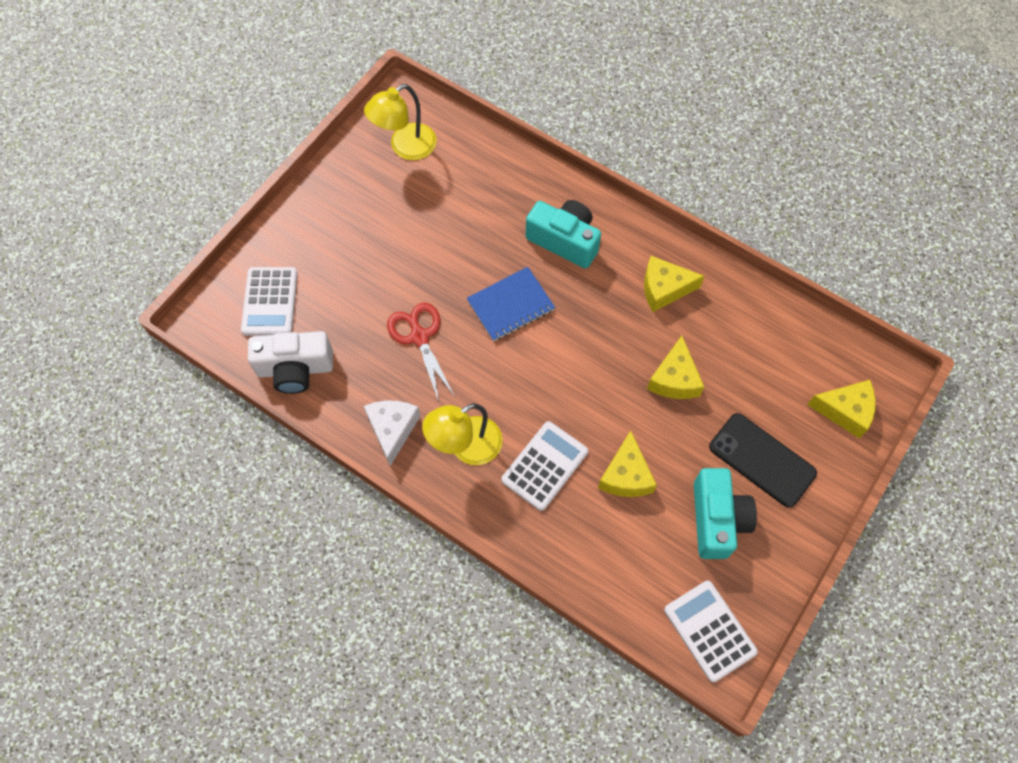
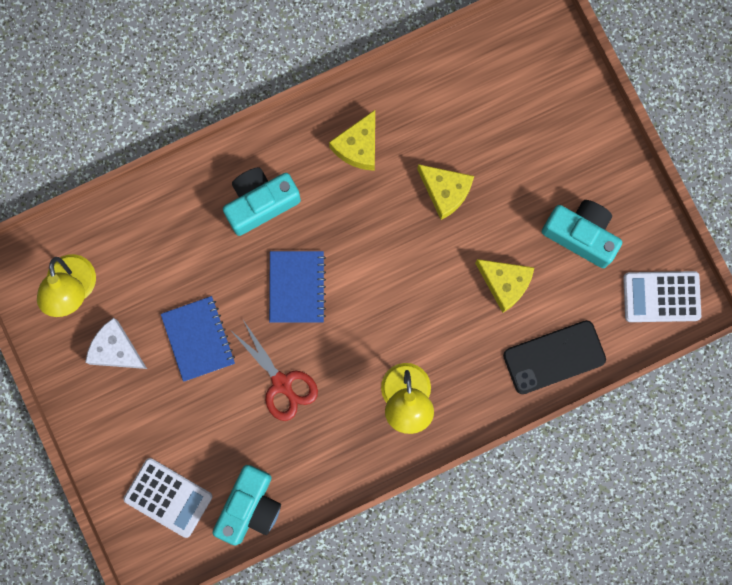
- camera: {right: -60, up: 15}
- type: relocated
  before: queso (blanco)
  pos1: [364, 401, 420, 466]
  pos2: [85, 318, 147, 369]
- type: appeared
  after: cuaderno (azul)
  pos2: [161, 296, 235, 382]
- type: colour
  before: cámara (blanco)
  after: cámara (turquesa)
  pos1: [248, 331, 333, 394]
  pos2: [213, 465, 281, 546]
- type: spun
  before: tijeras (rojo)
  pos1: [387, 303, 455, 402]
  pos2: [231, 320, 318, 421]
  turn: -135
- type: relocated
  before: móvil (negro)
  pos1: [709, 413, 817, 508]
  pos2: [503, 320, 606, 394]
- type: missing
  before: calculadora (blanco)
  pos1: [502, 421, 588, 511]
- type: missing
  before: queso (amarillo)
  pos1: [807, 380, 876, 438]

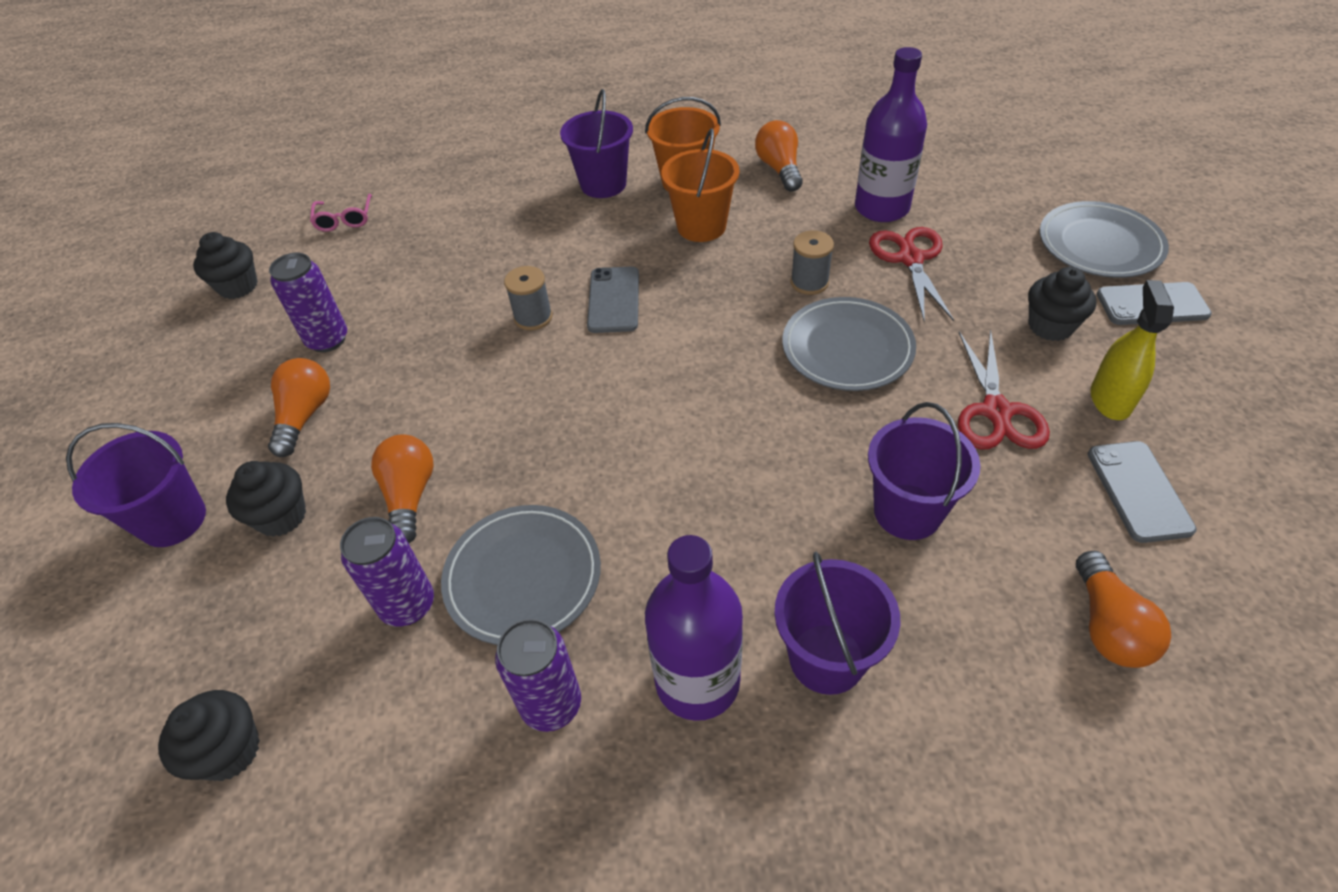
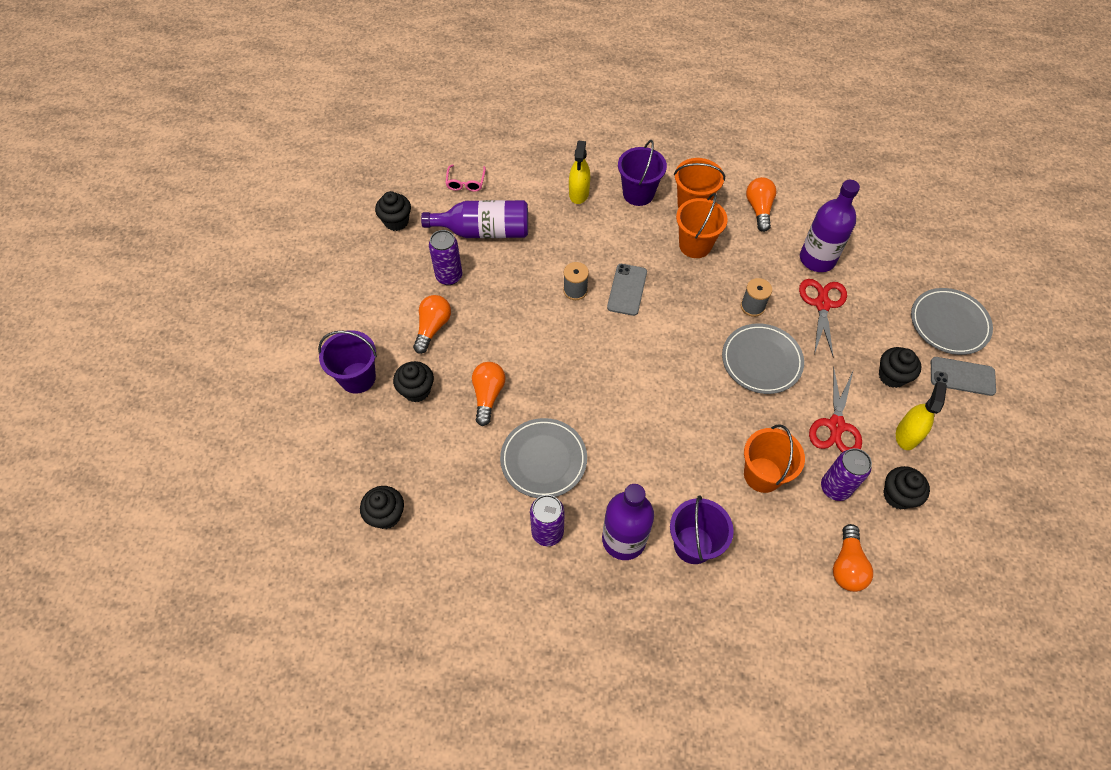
- camera: {right: 10, up: 10}
- type: appeared
  after: botella (morado)
  pos2: [421, 200, 528, 238]
- type: appeared
  after: pulverizador (amarillo)
  pos2: [569, 141, 590, 204]
- type: colour
  before: balde (morado)
  after: balde (naranja)
  pos1: [868, 402, 981, 540]
  pos2: [744, 424, 805, 493]
- type: relocated
  before: lata (morado)
  pos1: [340, 517, 434, 627]
  pos2: [821, 448, 872, 501]
- type: exchanged
  before: móvil (gris)
  after: magdalena (negro)
  pos1: [1088, 441, 1197, 543]
  pos2: [883, 466, 930, 510]

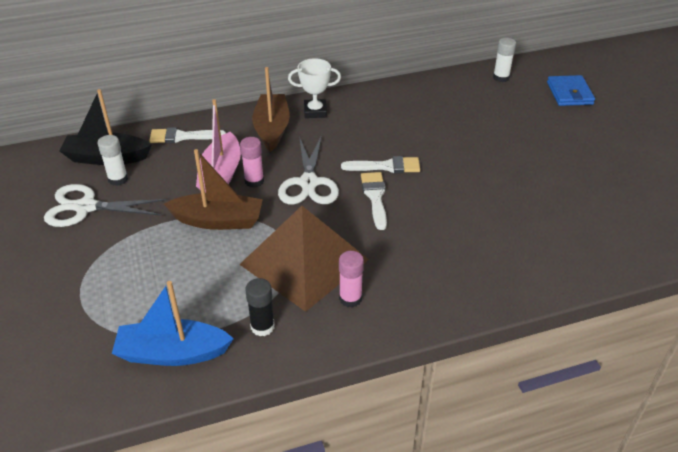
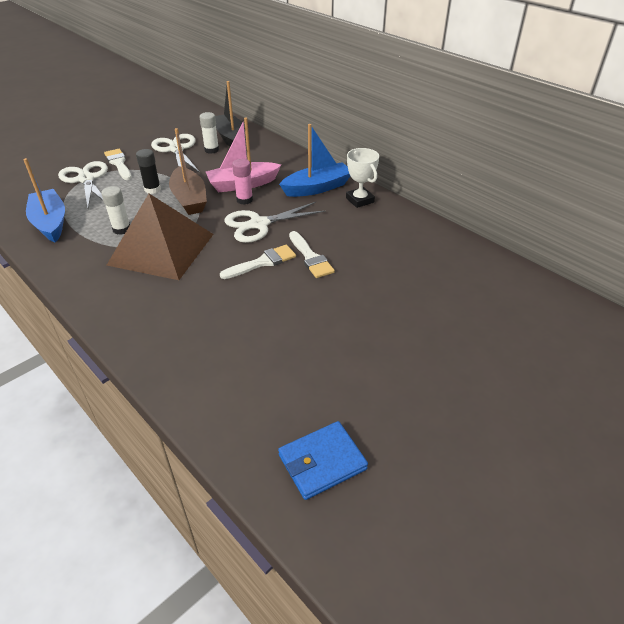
- camera: {right: 65, up: 0}
- type: appeared
  after: tijeras (blanco)
  pos2: [58, 161, 108, 208]
- type: relocated
  before: barra de pegamento (blanco)
  pos1: [493, 38, 516, 82]
  pos2: [101, 186, 130, 235]
- type: relocated
  before: pincel (blanco)
  pos1: [149, 127, 226, 143]
  pos2: [104, 149, 132, 180]
- type: relocated
  before: barra de pegamento (negro)
  pos1: [245, 278, 275, 336]
  pos2: [136, 149, 161, 194]
- type: relocated
  before: cartera (azul)
  pos1: [547, 75, 595, 106]
  pos2: [278, 421, 368, 500]
- type: colour
  before: barco (marrón)
  after: barco (azul)
  pos1: [252, 67, 290, 152]
  pos2: [279, 124, 350, 197]
- type: missing
  before: barra de pegamento (rosa)
  pos1: [339, 251, 364, 308]

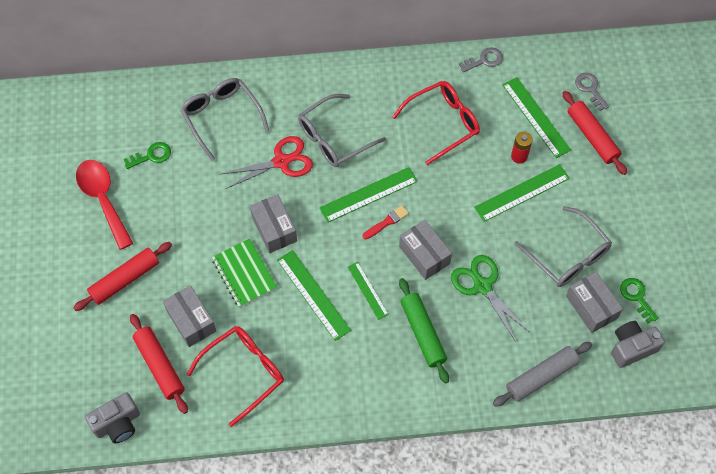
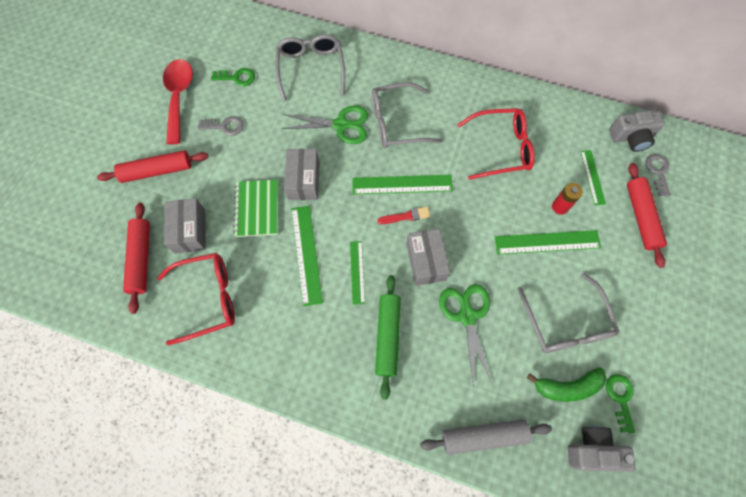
- camera: {right: 25, up: 5}
- type: relocated
  before: llave (gris)
  pos1: [459, 47, 503, 72]
  pos2: [198, 116, 244, 136]
- type: colour
  before: tijeras (rojo)
  after: tijeras (verde)
  pos1: [221, 136, 313, 189]
  pos2: [281, 106, 368, 144]
- type: exchanged
  before: caja (gris)
  after: plátano (verde)
  pos1: [566, 272, 623, 333]
  pos2: [527, 368, 606, 402]
- type: size
  before: regla (verde)
  pos1: [502, 77, 571, 158]
  pos2: [580, 150, 606, 205]
  scale: 0.62
- type: relocated
  before: cámara (gris)
  pos1: [85, 392, 140, 443]
  pos2: [609, 111, 665, 152]

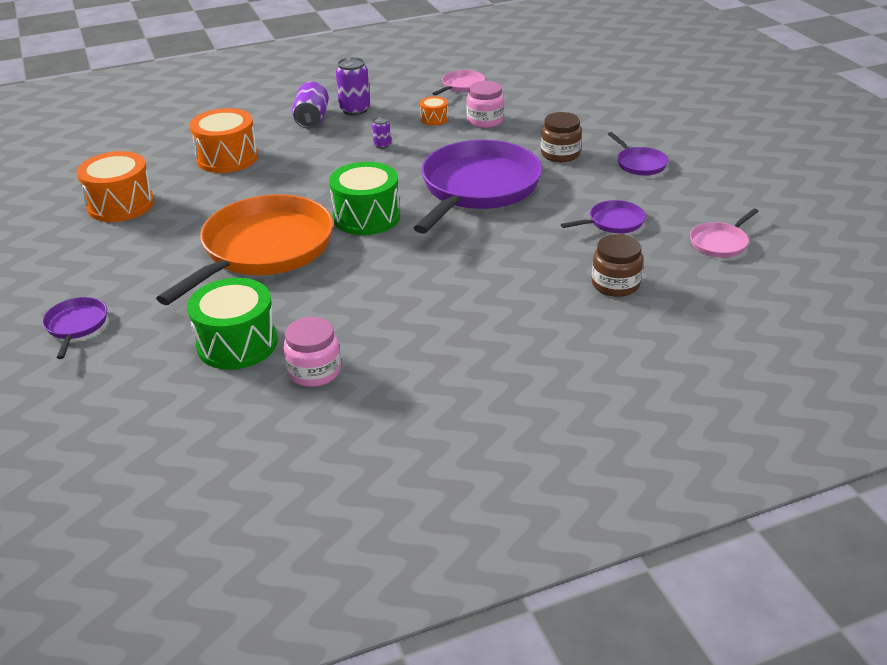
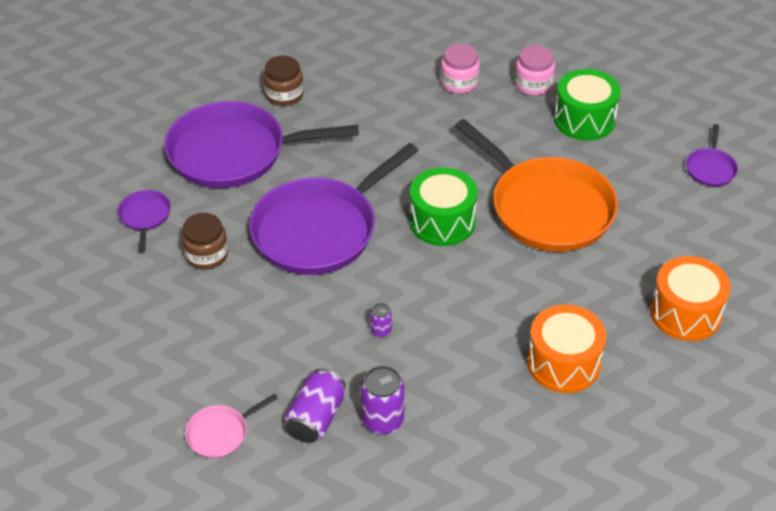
- camera: {right: -160, up: 10}
- type: size
  before: sartén (morado)
  pos1: [561, 200, 646, 233]
  pos2: [164, 101, 359, 188]
  scale: 2.33
- type: relocated
  before: lata (morado)
  pos1: [292, 82, 329, 128]
  pos2: [285, 368, 345, 443]
- type: relocated
  before: tarro (rosa)
  pos1: [466, 81, 504, 128]
  pos2: [441, 44, 480, 94]
- type: spun
  before: sartén (naranja)
  pos1: [156, 194, 333, 305]
  pos2: [455, 119, 618, 252]
  turn: -90
- type: missing
  before: tambor (naranja)
  pos1: [420, 96, 448, 125]
- type: missing
  before: sartén (rosa)
  pos1: [690, 208, 759, 258]

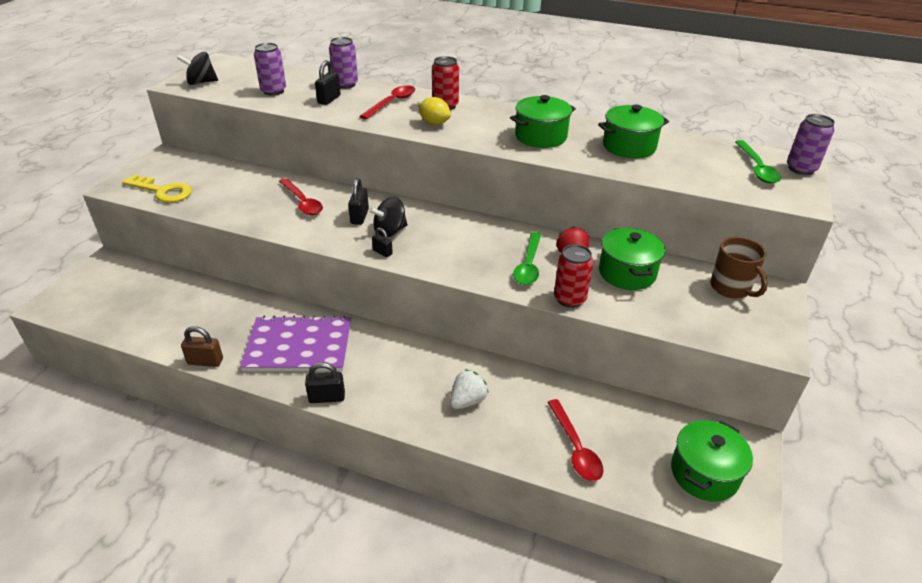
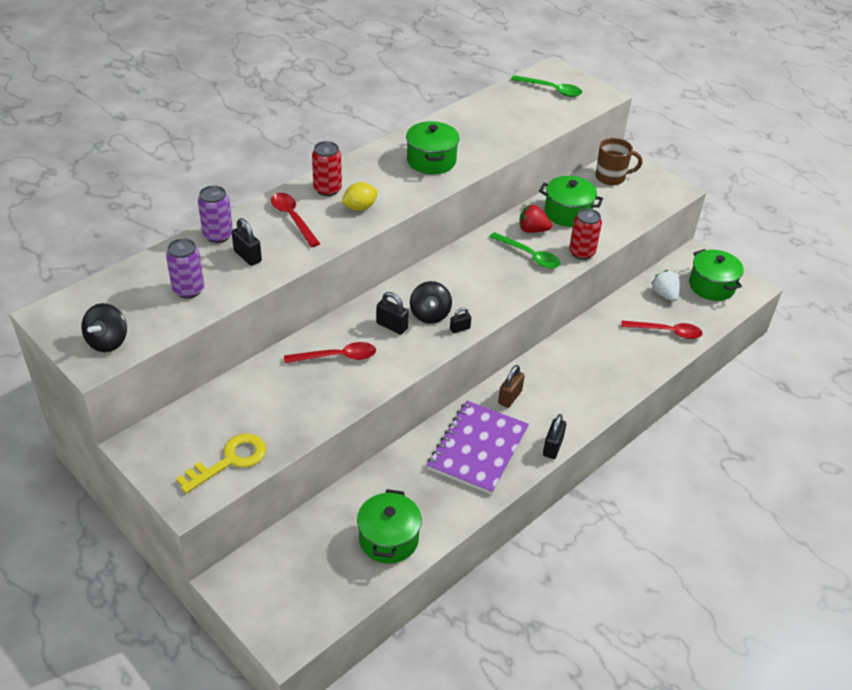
- camera: {right: -65, up: 5}
- type: relocated
  before: olla (verde)
  pos1: [598, 105, 669, 158]
  pos2: [357, 489, 422, 564]
- type: relocated
  before: candado (marrón)
  pos1: [181, 326, 223, 367]
  pos2: [498, 365, 525, 408]
- type: relocated
  before: fresa (blanco)
  pos1: [450, 369, 489, 409]
  pos2: [651, 270, 680, 301]
- type: missing
  before: lata (morado)
  pos1: [787, 114, 835, 175]

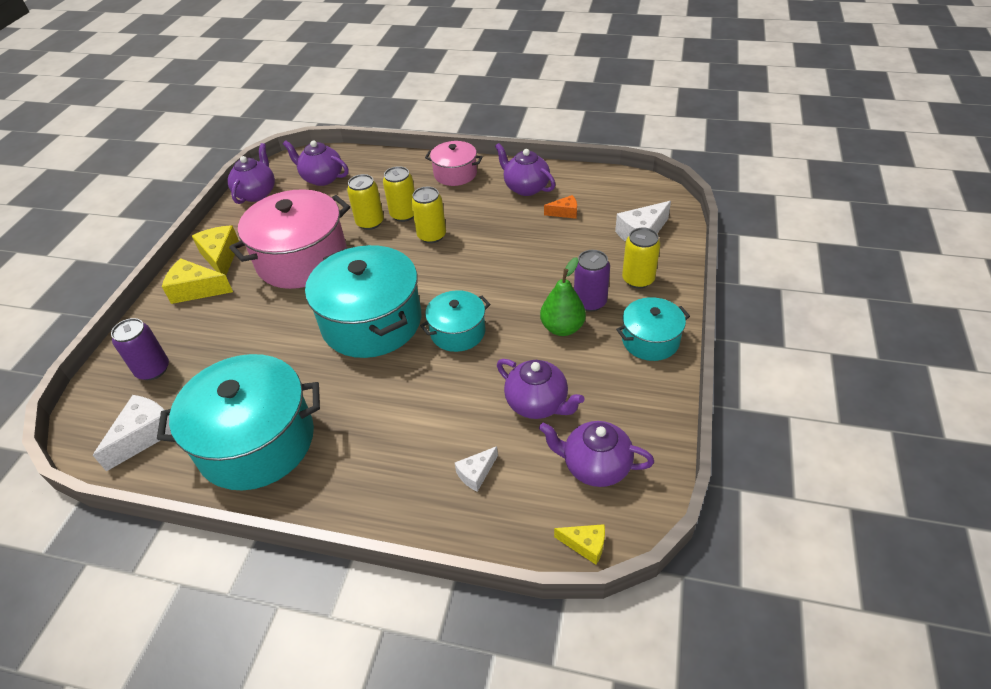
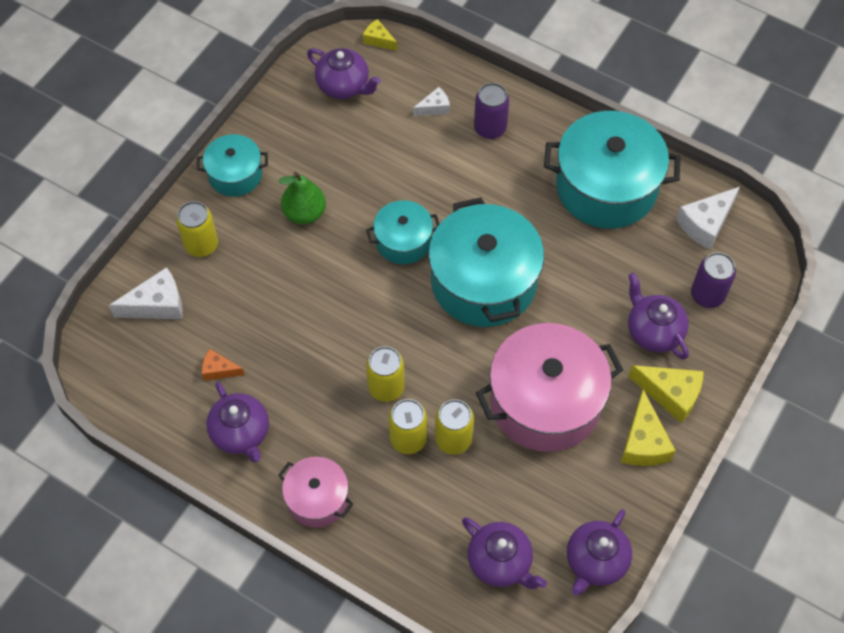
- camera: {right: -165, up: 15}
- type: relocated
  before: lata (morado)
  pos1: [574, 250, 610, 311]
  pos2: [474, 83, 509, 139]
- type: relocated
  before: tetera (morado)
  pos1: [497, 359, 584, 419]
  pos2: [628, 273, 689, 360]

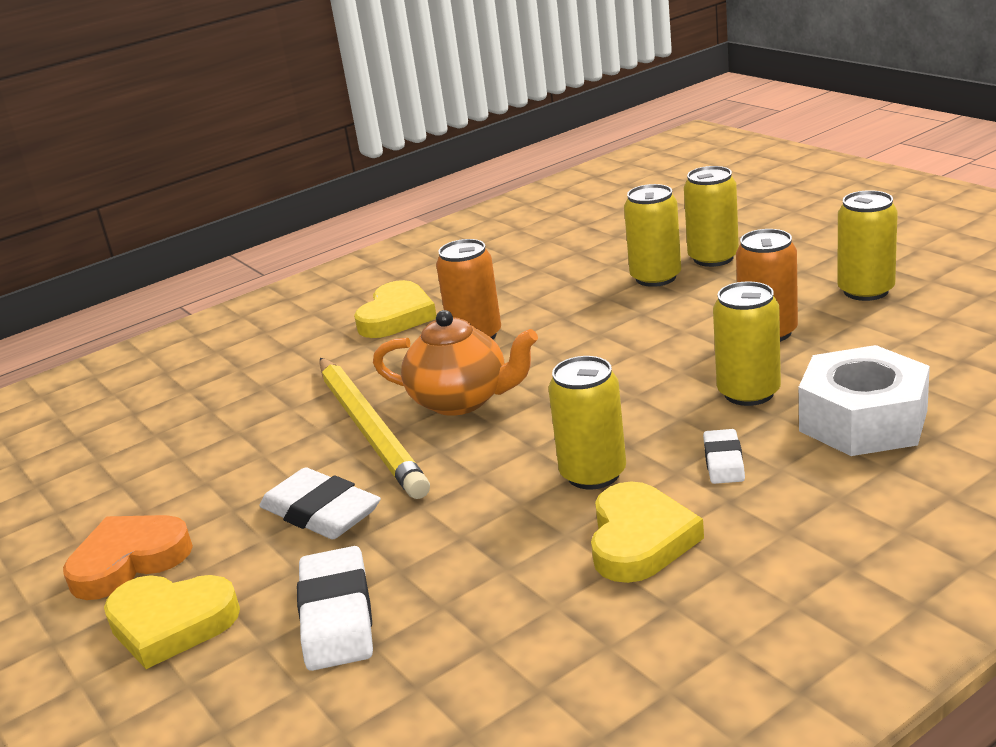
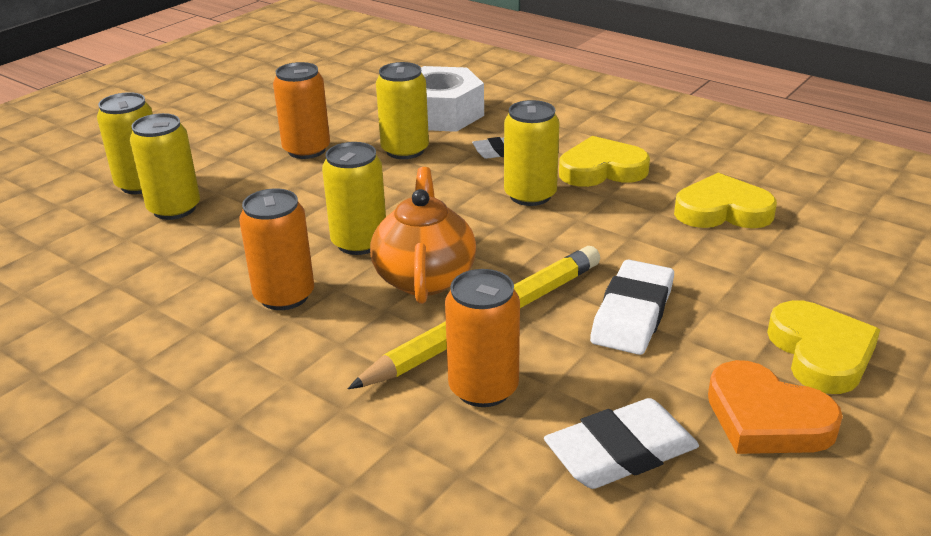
- camera: {right: -110, up: 5}
- type: relocated
  before: lata (amarillo)
  pos1: [837, 190, 898, 301]
  pos2: [322, 142, 386, 255]
- type: appeared
  after: lata (naranja)
  pos2: [445, 269, 520, 407]
- type: relocated
  before: goma de borrar (blanco)
  pos1: [297, 546, 373, 671]
  pos2: [544, 398, 699, 489]
- type: relocated
  before: corazón (amarillo)
  pos1: [354, 280, 437, 338]
  pos2: [674, 173, 777, 228]

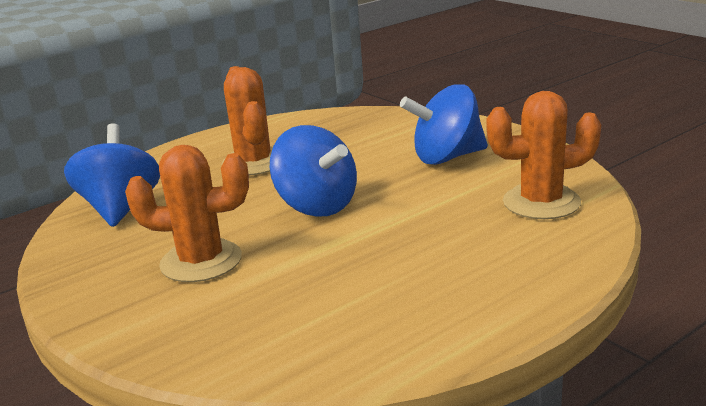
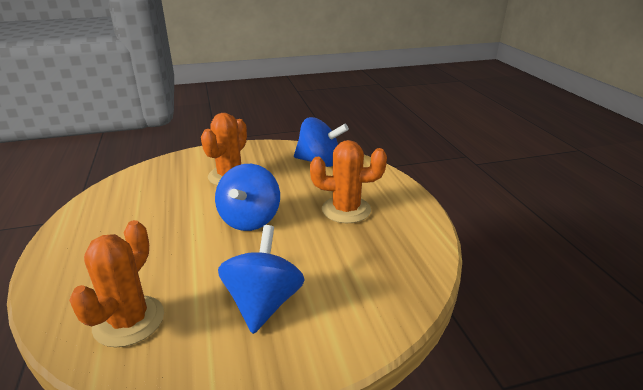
- camera: {right: 110, up: 5}
- type: spun
  before: peonza (azul)
  pos1: [269, 125, 357, 217]
  pos2: [215, 164, 280, 231]
  turn: -60

